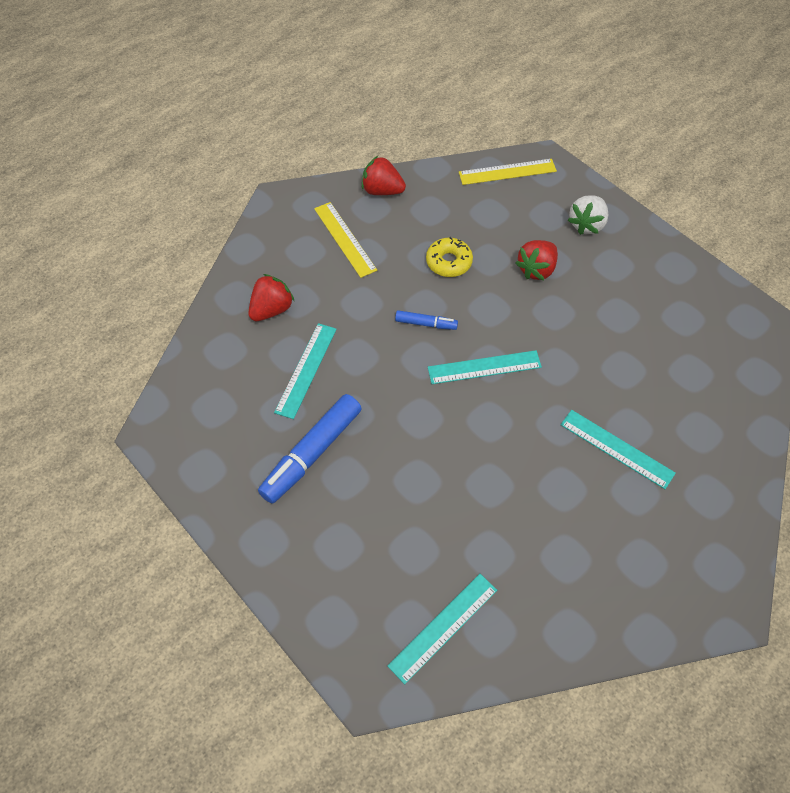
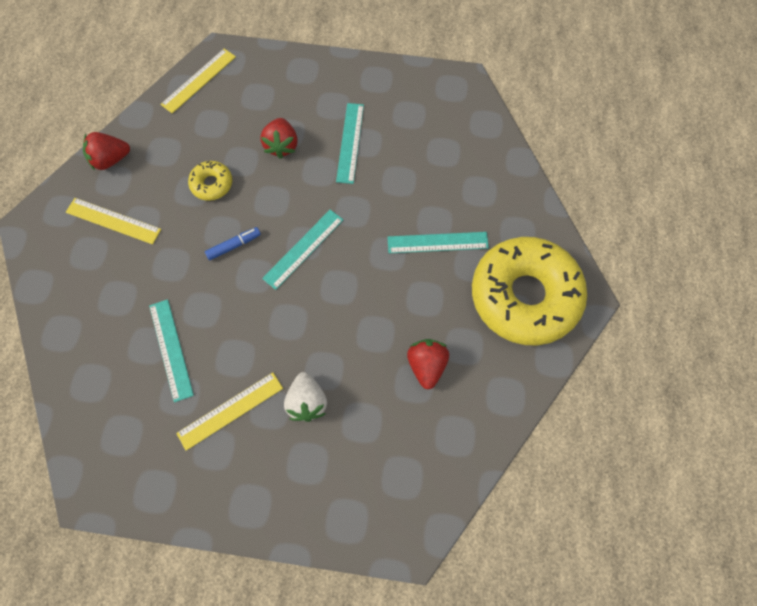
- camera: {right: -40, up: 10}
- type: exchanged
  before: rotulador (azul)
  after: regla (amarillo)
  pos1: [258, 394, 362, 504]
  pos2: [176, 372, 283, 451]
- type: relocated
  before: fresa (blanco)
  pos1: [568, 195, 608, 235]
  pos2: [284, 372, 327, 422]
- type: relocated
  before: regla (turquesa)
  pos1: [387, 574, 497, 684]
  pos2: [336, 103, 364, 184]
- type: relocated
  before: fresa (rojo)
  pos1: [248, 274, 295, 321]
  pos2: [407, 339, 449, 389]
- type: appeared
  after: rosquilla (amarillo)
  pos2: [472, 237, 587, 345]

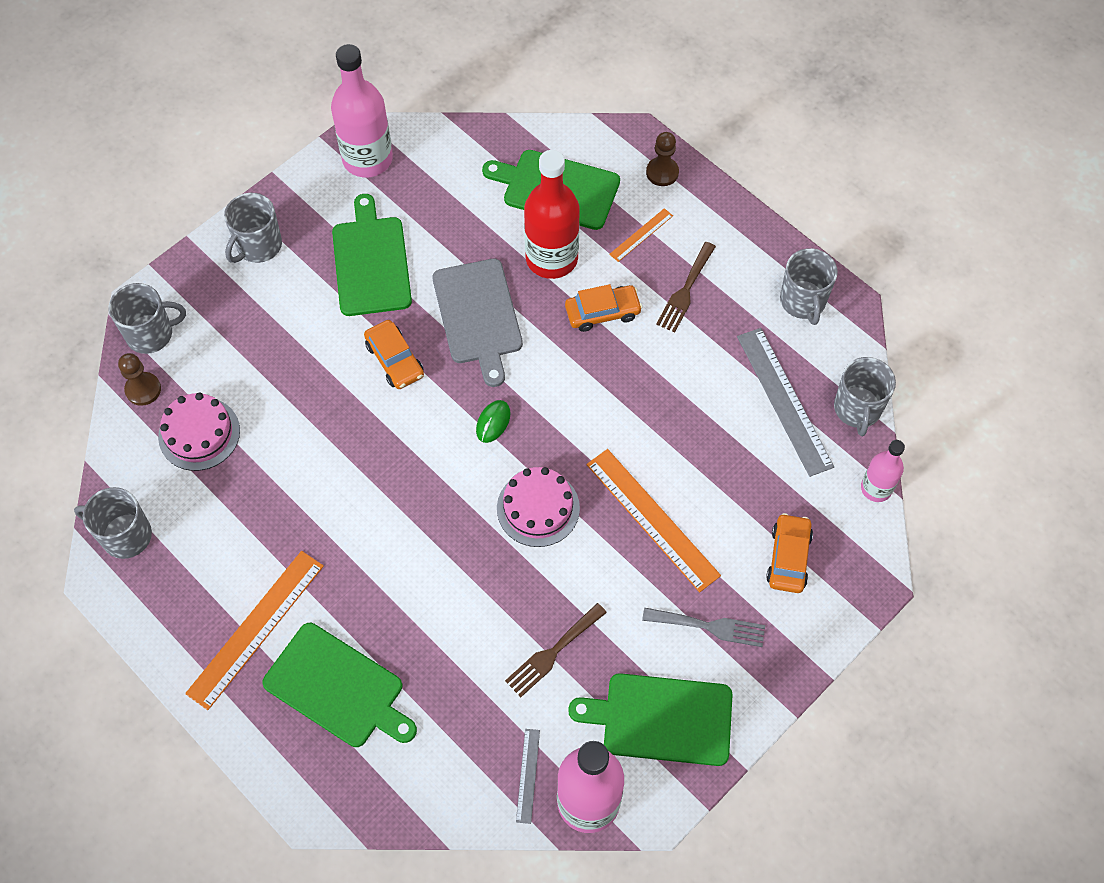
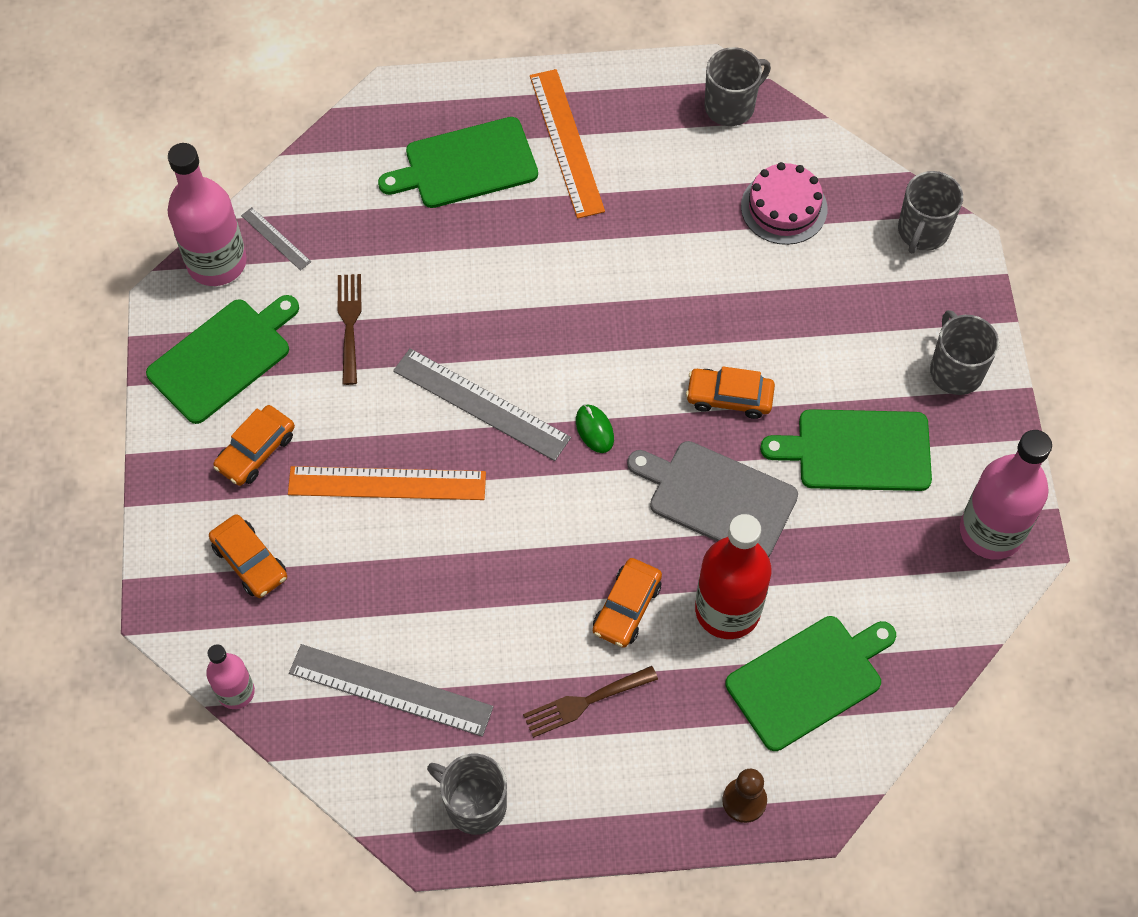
- camera: {right: 130, up: 0}
- type: exchanged
  before: tenedor (gris)
  after: coche (naranja)
  pos1: [642, 608, 765, 647]
  pos2: [213, 405, 295, 486]
- type: exchanged
  before: tarta (rosa)
  after: regla (gris)
  pos1: [497, 467, 580, 547]
  pos2: [393, 348, 571, 461]
- type: spun
  before: tenedor (marrón)
  pos1: [656, 242, 716, 332]
  pos2: [523, 666, 658, 738]
  turn: -90
- type: spun
  before: tabla de cortar (verde)
  pos1: [332, 194, 412, 316]
  pos2: [760, 409, 932, 491]
  turn: 150
- type: missing
  before: peón (marrón)
  pos1: [118, 353, 161, 406]
- type: missing
  before: regla (naranja)
  pos1: [609, 208, 673, 262]
- type: missing
  before: taza (gris)
  pos1: [834, 357, 896, 436]

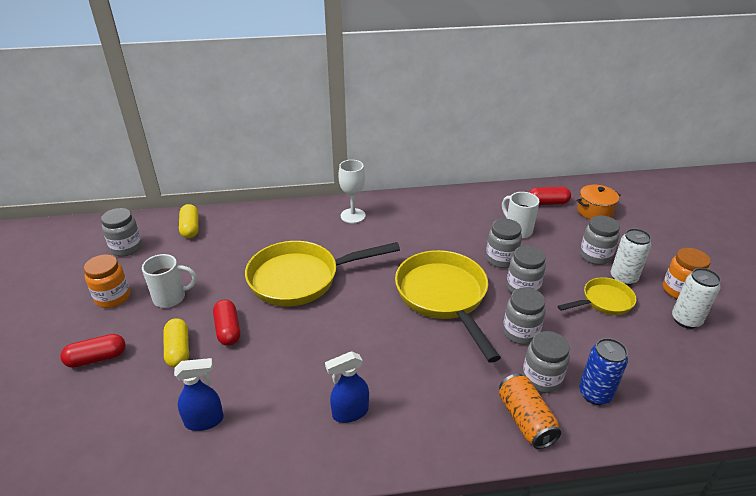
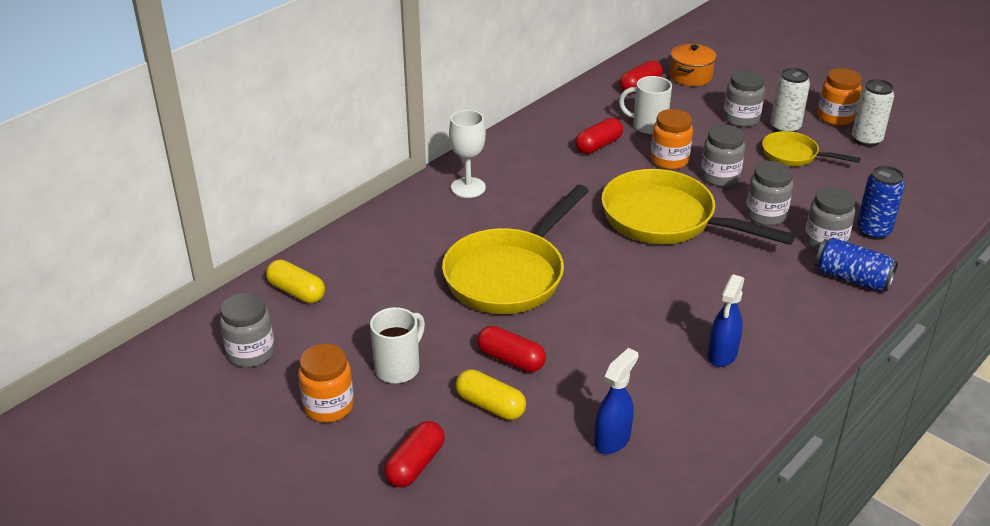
- camera: {right: -40, up: 0}
- type: appeared
  after: cápsula (rojo)
  pos2: [575, 118, 623, 154]
- type: colour
  before: tarro (gris)
  after: tarro (naranja)
  pos1: [486, 219, 522, 268]
  pos2: [651, 109, 693, 170]
- type: spun
  before: sartén (amarillo)
  pos1: [558, 277, 636, 315]
  pos2: [762, 131, 861, 166]
  turn: -90
- type: colour
  before: lata (naranja)
  after: lata (azul)
  pos1: [499, 374, 561, 449]
  pos2: [815, 238, 898, 291]

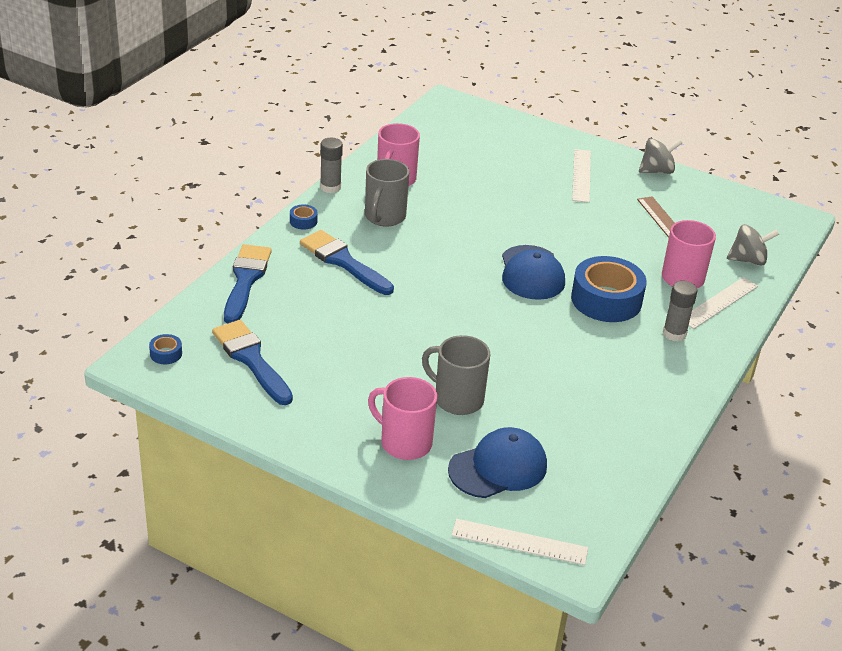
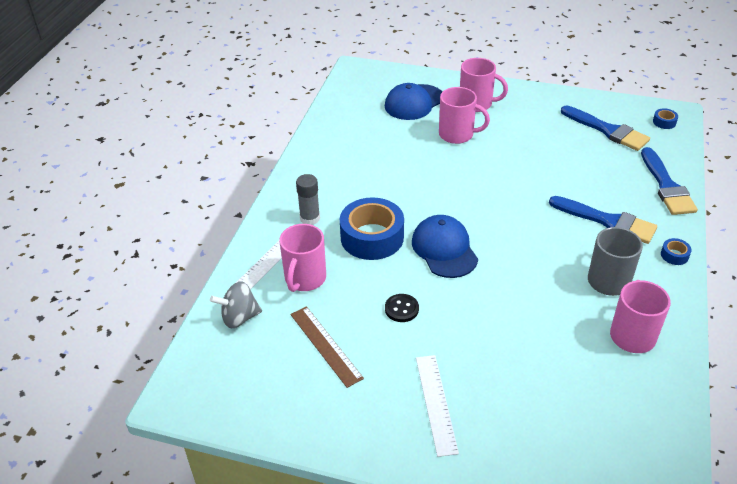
- camera: {right: 170, up: 5}
- type: appeared
  after: botón (negro)
  pos2: [385, 294, 419, 322]
- type: colour
  before: taza (gris)
  after: taza (rosa)
  pos1: [422, 335, 490, 415]
  pos2: [439, 87, 490, 144]
- type: missing
  before: barra de pegamento (gris)
  pos1: [320, 138, 343, 193]
- type: missing
  before: regla (blanco)
  pos1: [451, 519, 588, 565]
- type: missing
  before: peonza (gris)
  pos1: [639, 138, 682, 174]

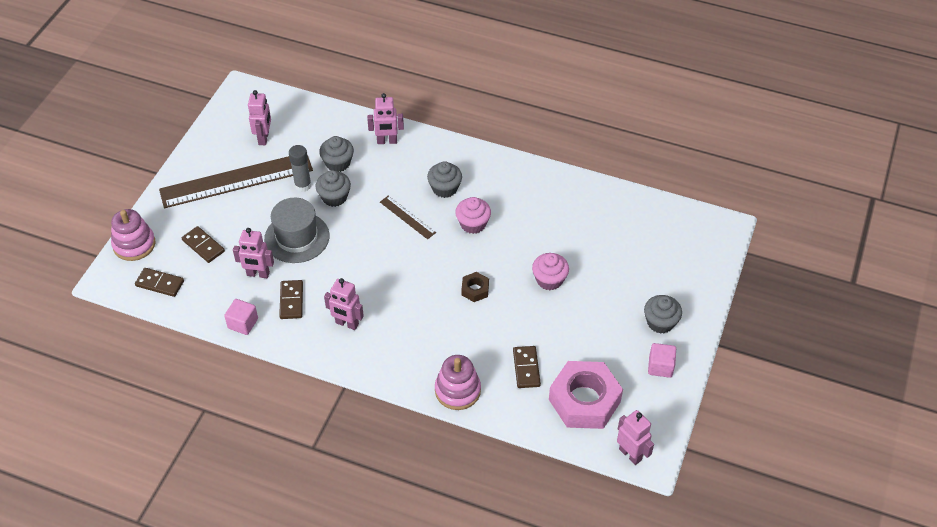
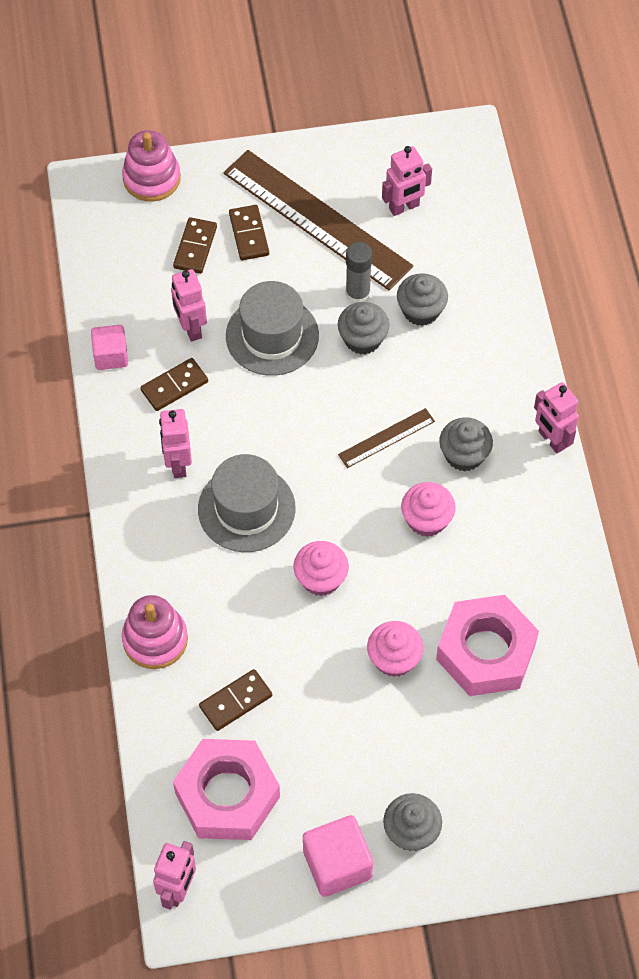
- camera: {right: 60, up: 10}
- type: appeared
  after: sombrero (gris)
  pos2: [198, 454, 296, 552]
- type: relocated
  before: ficha de dominó (marrón)
  pos1: [135, 268, 184, 297]
  pos2: [229, 205, 269, 260]
- type: exchanged
  before: tuerca (marrón)
  after: magdalena (rosa)
  pos1: [462, 272, 489, 302]
  pos2: [294, 541, 349, 596]
- type: size
  before: cubo (rosa)
  pos1: [648, 343, 676, 378]
  pos2: [303, 815, 373, 897]
  scale: 1.51
- type: spun
  before: regla (marrón)
  pos1: [380, 196, 436, 239]
  pos2: [338, 408, 435, 468]
  turn: 45
- type: appeared
  after: tuerca (rosa)
  pos2: [436, 595, 539, 696]
- type: relocated
  before: robot (rosa)
  pos1: [367, 93, 404, 144]
  pos2: [534, 382, 579, 453]

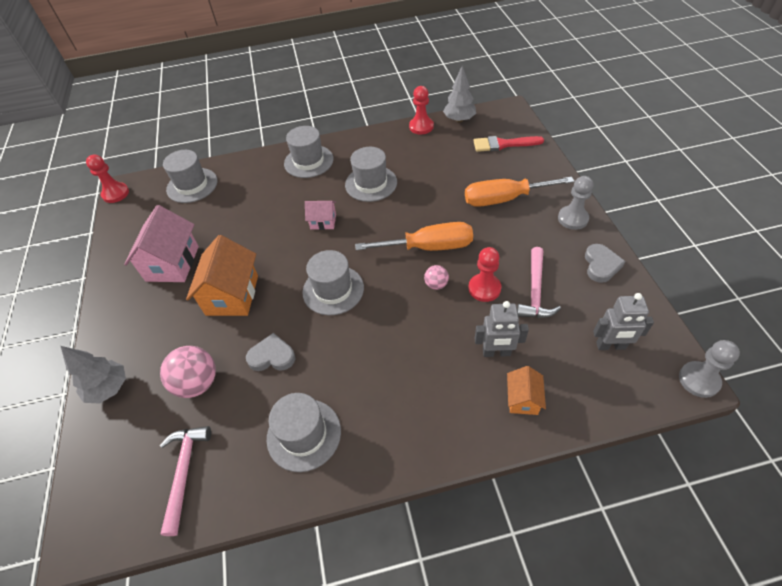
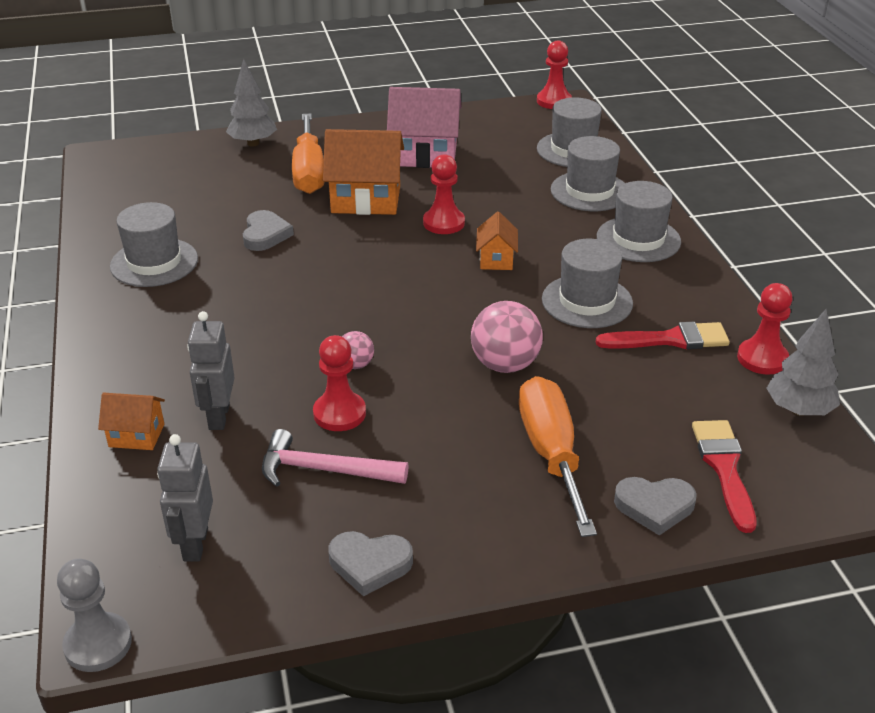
- camera: {right: 85, up: -15}
- type: relocated
  before: destornillador (naranja)
  pos1: [355, 222, 473, 251]
  pos2: [292, 114, 324, 194]
- type: appeared
  after: peón (rojo)
  pos2: [423, 154, 465, 234]
- type: relocated
  before: pelota (rosa)
  pos1: [160, 346, 216, 398]
  pos2: [471, 301, 543, 373]
- type: colour
  before: casa (rosa)
  after: casa (naranja)
  pos1: [305, 201, 336, 230]
  pos2: [476, 212, 518, 270]
- type: relocated
  before: sombrero (gris)
  pos1: [302, 250, 364, 315]
  pos2: [551, 136, 625, 211]
- type: appeared
  after: pincel (rojo)
  pos2: [596, 322, 730, 349]
- type: appeared
  after: corazón (gris)
  pos2: [614, 477, 697, 535]
- type: missing
  before: martillo (rosa)
  pos1: [160, 426, 211, 536]
- type: missing
  before: peón (gris)
  pos1: [558, 176, 593, 230]

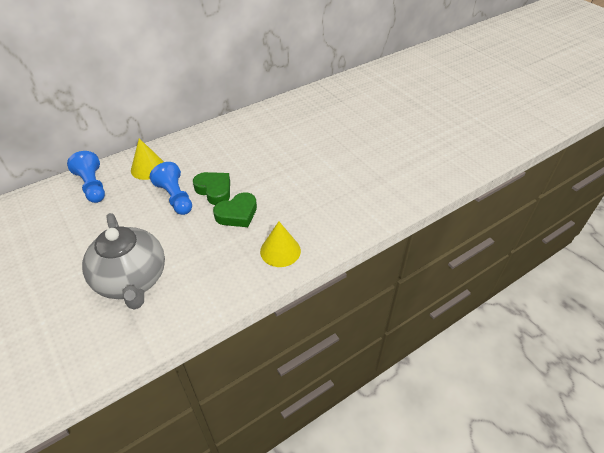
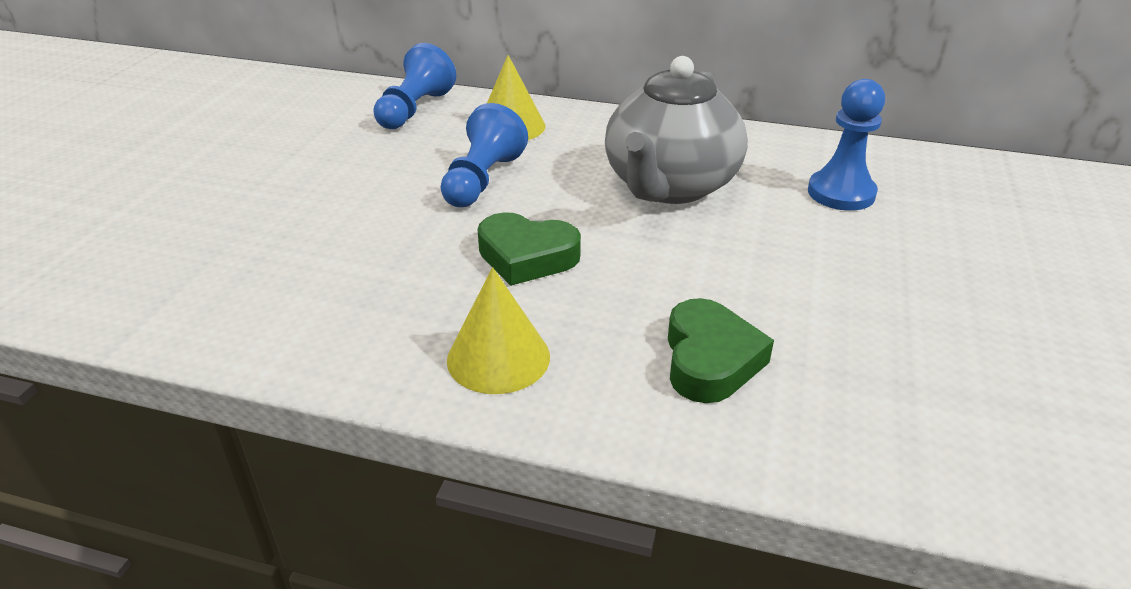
- camera: {right: 50, up: -10}
- type: relocated
  before: tetera (gris)
  pos1: [82, 213, 165, 310]
  pos2: [605, 56, 748, 204]
- type: relocated
  before: corazón (verde)
  pos1: [193, 172, 230, 205]
  pos2: [668, 298, 774, 403]
- type: appeared
  after: peón (azul)
  pos2: [808, 79, 885, 211]

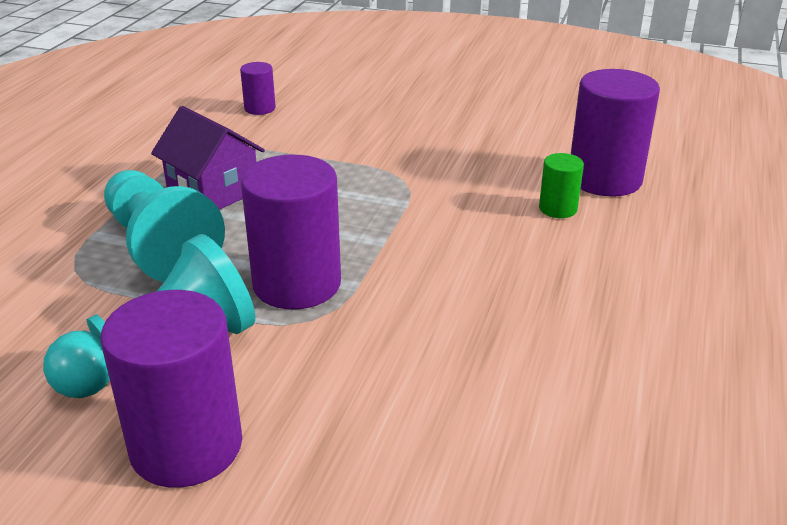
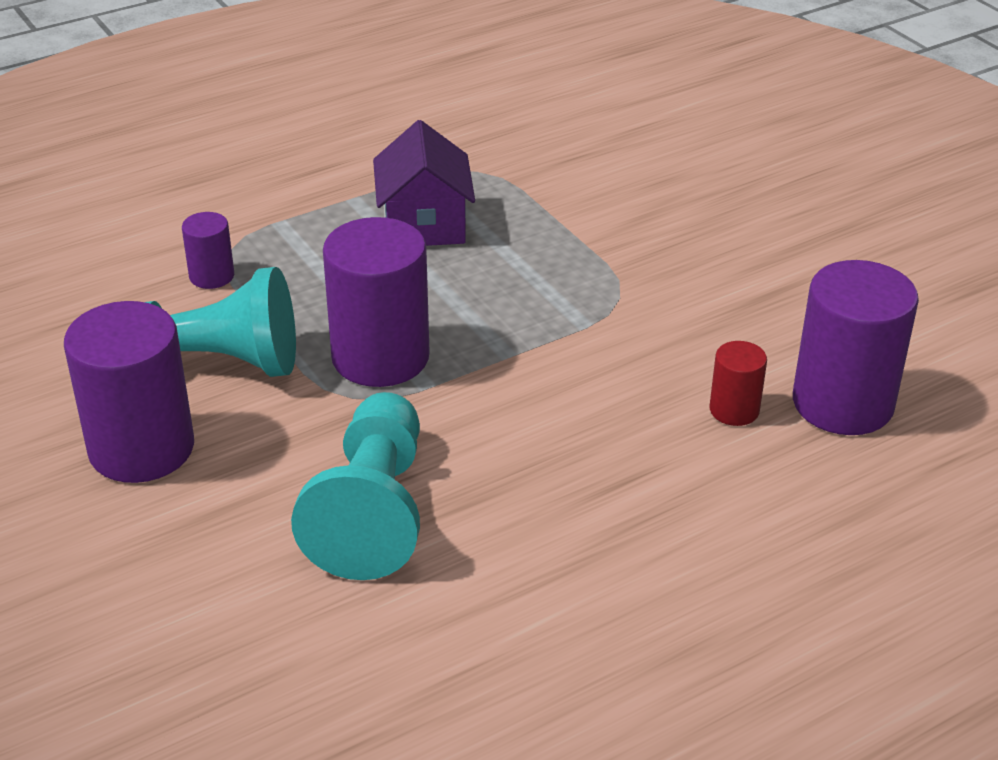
- camera: {right: 40, up: 5}
- type: relocated
  before: cilindro (morado)
  pos1: [240, 62, 276, 115]
  pos2: [182, 212, 234, 289]
- type: relocated
  before: peón (turquesa)
  pos1: [104, 170, 225, 282]
  pos2: [291, 392, 420, 580]
- type: colour
  before: cilindro (verde)
  after: cilindro (rojo)
  pos1: [539, 153, 584, 218]
  pos2: [710, 341, 767, 426]

